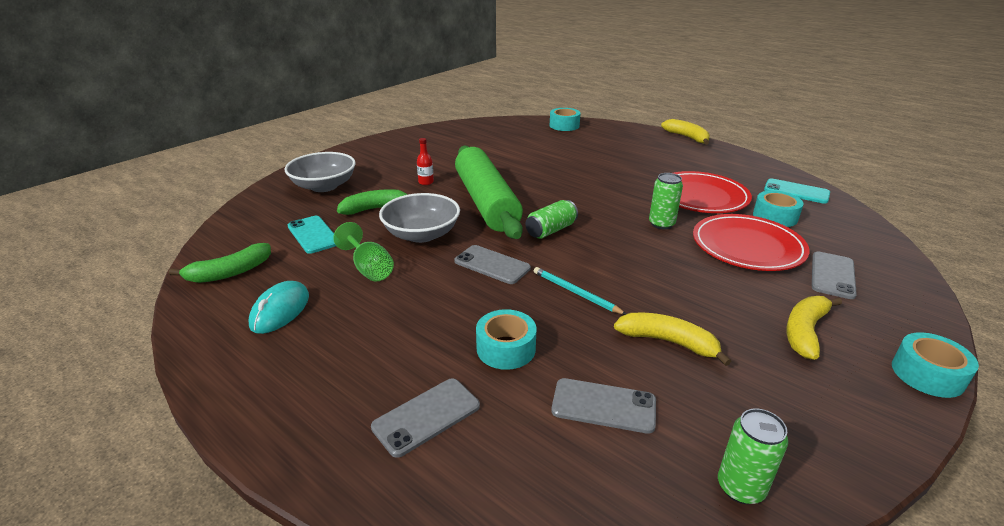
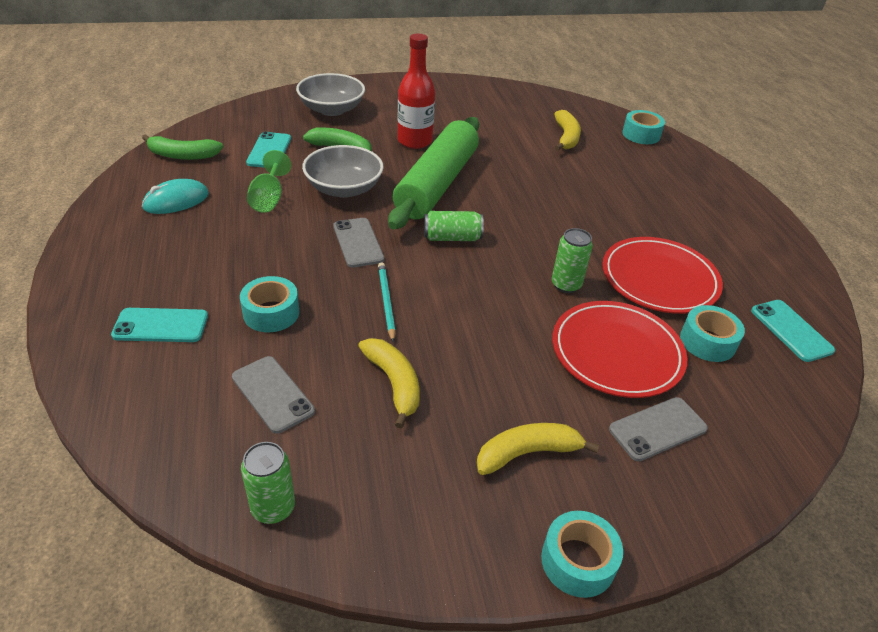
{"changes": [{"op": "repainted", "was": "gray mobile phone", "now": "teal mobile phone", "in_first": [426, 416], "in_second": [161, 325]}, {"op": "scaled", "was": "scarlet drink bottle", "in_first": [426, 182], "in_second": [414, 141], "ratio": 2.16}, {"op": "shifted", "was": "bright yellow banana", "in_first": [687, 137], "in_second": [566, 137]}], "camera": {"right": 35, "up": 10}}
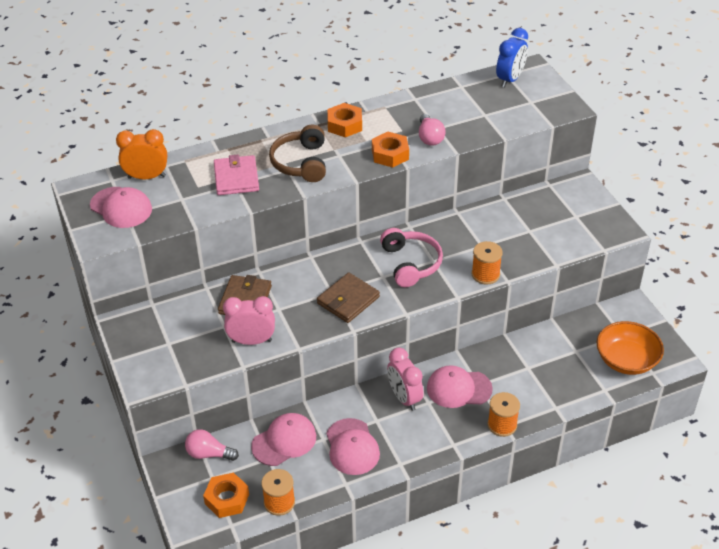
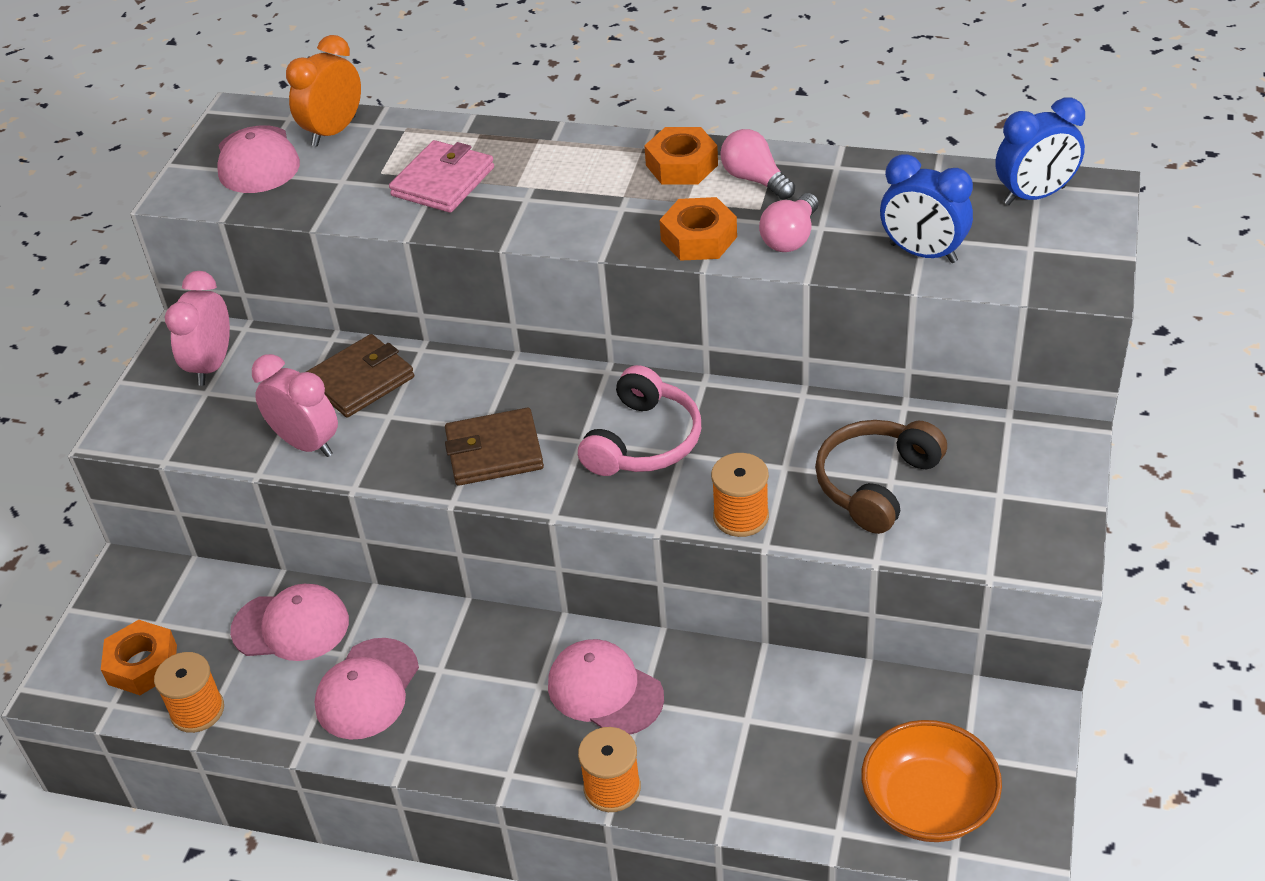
{"changes": [{"op": "shifted", "was": "rosy alarm clock", "in_first": [404, 398], "in_second": [212, 365]}, {"op": "rotated", "was": "orange-coloured alarm clock", "in_first": [146, 177], "in_second": [334, 131], "clockwise": -90}, {"op": "shifted", "was": "rosy light bulb", "in_first": [209, 454], "in_second": [754, 179]}, {"op": "shifted", "was": "russet over-ear headphones", "in_first": [301, 163], "in_second": [876, 484]}, {"op": "new", "now": "cobalt alarm clock", "in_second": [923, 253]}], "camera": {"right": 40, "up": 0}}
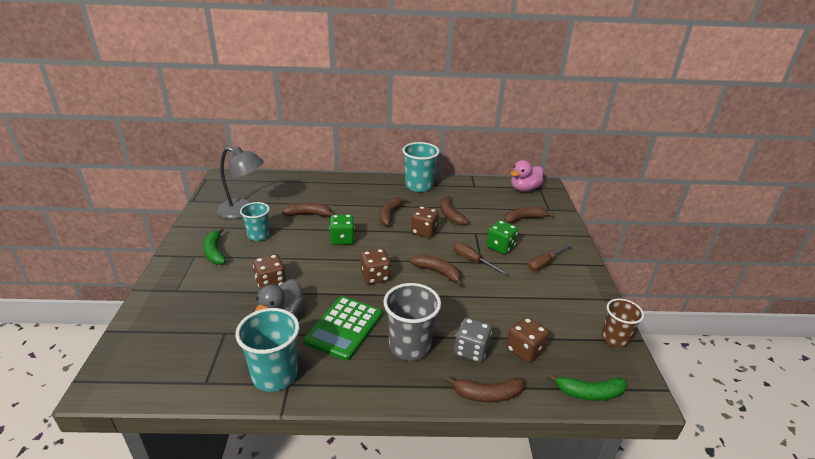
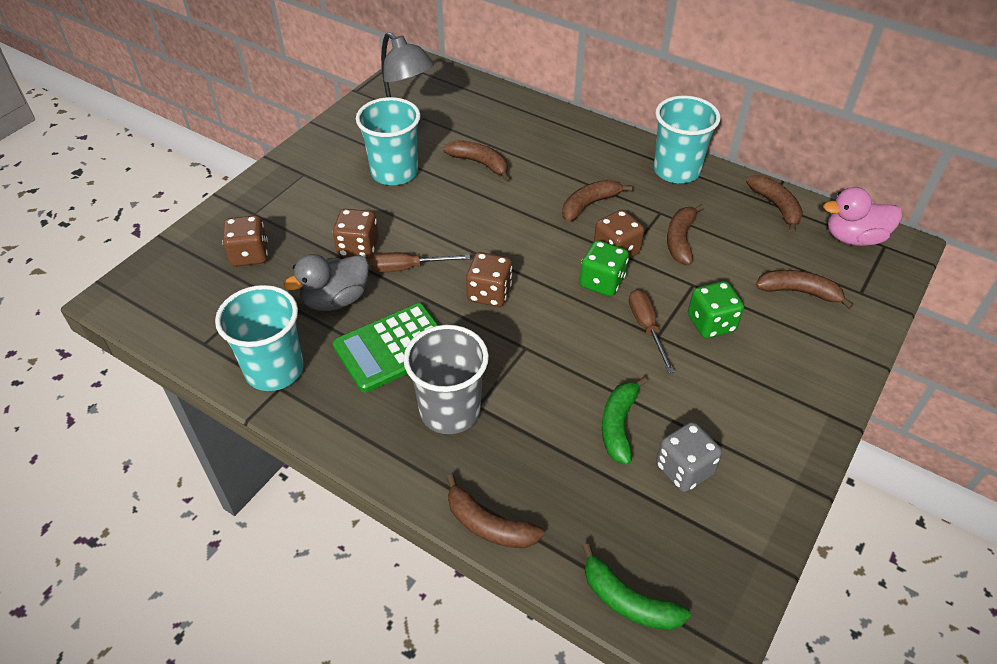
{"changes": [{"op": "shifted", "was": "russet dice", "in_first": [524, 350], "in_second": [249, 255]}, {"op": "scaled", "was": "teal beaker", "in_first": [258, 235], "in_second": [394, 172], "ratio": 1.51}, {"op": "shifted", "was": "russet flat screwdriver", "in_first": [544, 263], "in_second": [408, 268]}, {"op": "shifted", "was": "emerald dice", "in_first": [342, 239], "in_second": [602, 282]}, {"op": "shifted", "was": "emerald banana", "in_first": [215, 252], "in_second": [618, 425]}, {"op": "shifted", "was": "gray dice", "in_first": [471, 351], "in_second": [684, 469]}, {"op": "shifted", "was": "russet banana", "in_first": [438, 272], "in_second": [776, 206]}, {"op": "gone", "was": "russet beaker", "in_first": [615, 338]}], "camera": {"right": 35, "up": 15}}
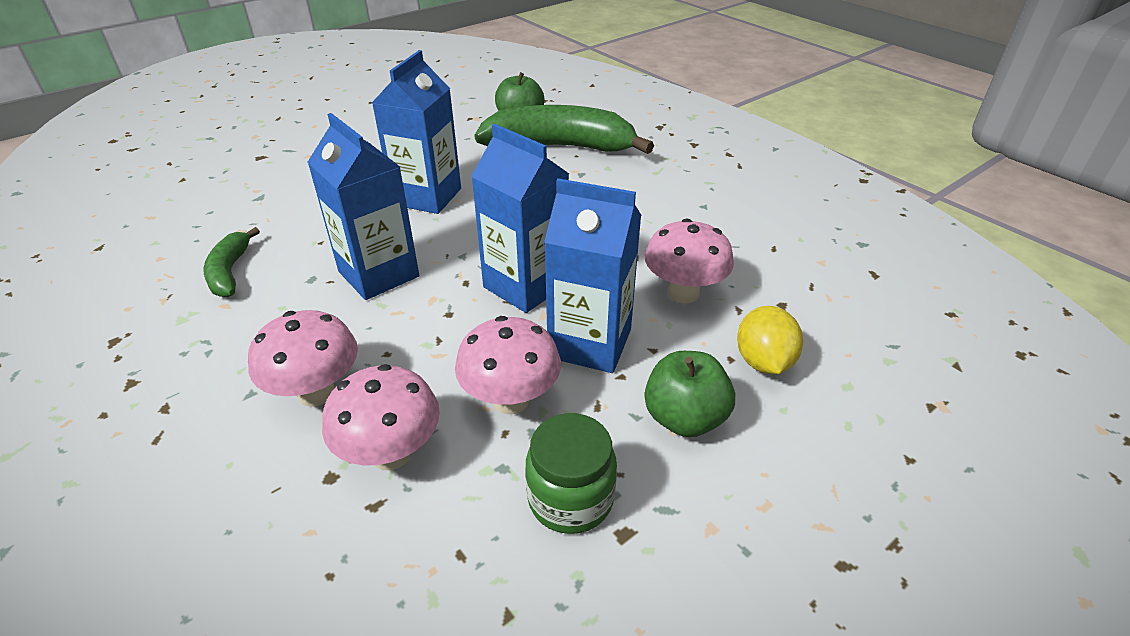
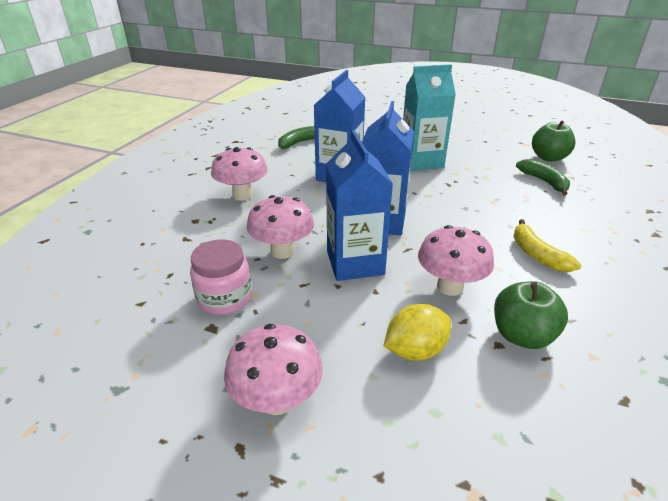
{"changes": [{"op": "repainted", "was": "emerald preserve jar", "now": "rosy preserve jar", "in_first": [570, 499], "in_second": [225, 298]}, {"op": "shifted", "was": "rosy mushroom", "in_first": [391, 453], "in_second": [277, 400]}, {"op": "repainted", "was": "cobalt juice carton", "now": "teal juice carton", "in_first": [427, 197], "in_second": [421, 161]}, {"op": "shifted", "was": "emerald apple fruit", "in_first": [684, 418], "in_second": [522, 335]}, {"op": "new", "now": "bright yellow banana", "in_second": [537, 254]}, {"op": "scaled", "was": "emerald banana", "in_first": [560, 147], "in_second": [544, 182], "ratio": 0.49}], "camera": {"right": 60, "up": -5}}
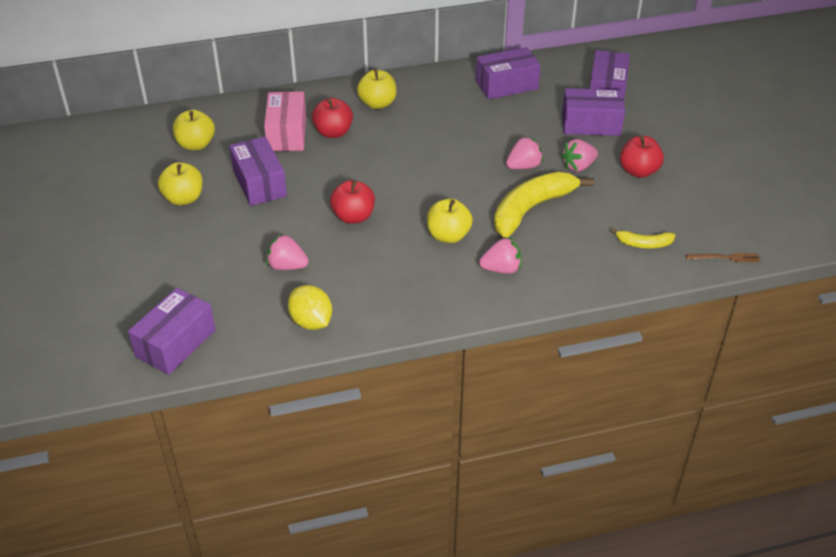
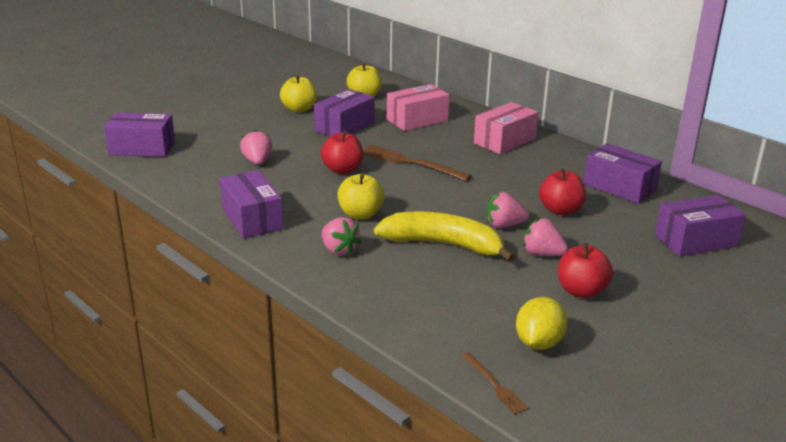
{"changes": [{"op": "shifted", "was": "violet parcel", "in_first": [591, 124], "in_second": [252, 219]}, {"op": "new", "now": "russet table fork", "in_second": [410, 163]}, {"op": "swapped", "was": "bright yellow apple fruit", "now": "rosy parcel", "in_first": [377, 103], "in_second": [504, 141]}, {"op": "rotated", "was": "rosy toy strawberry", "in_first": [523, 166], "in_second": [504, 225], "clockwise": 150}, {"op": "shifted", "was": "bright yellow citrus fruit", "in_first": [311, 322], "in_second": [538, 343]}, {"op": "shifted", "was": "scarlet apple fruit", "in_first": [333, 132], "in_second": [560, 210]}, {"op": "gone", "was": "bright yellow banana", "in_first": [644, 244]}], "camera": {"right": 60, "up": -15}}
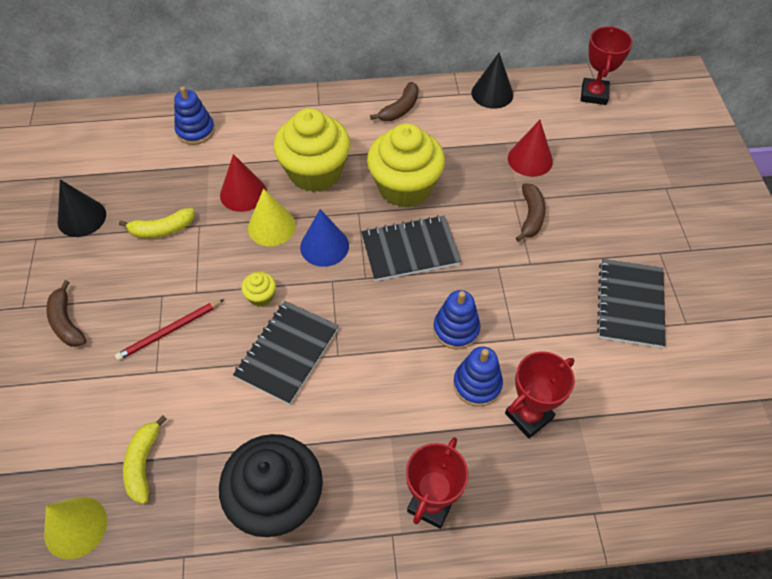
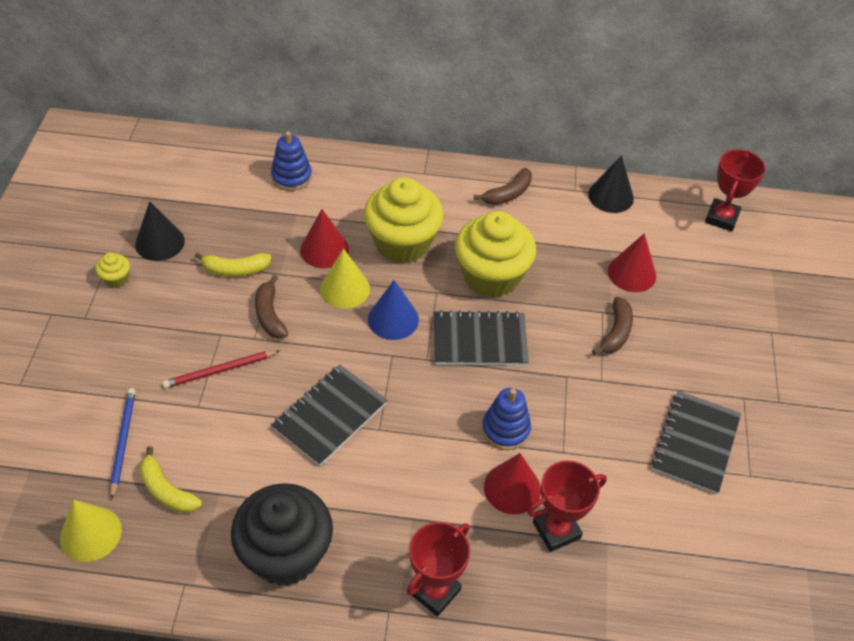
{"changes": [{"op": "shifted", "was": "bright yellow cupcake", "in_first": [261, 296], "in_second": [116, 279]}, {"op": "new", "now": "cobalt pencil", "in_second": [123, 441]}, {"op": "rotated", "was": "bright yellow banana", "in_first": [143, 464], "in_second": [166, 490], "clockwise": -60}, {"op": "shifted", "was": "russet banana", "in_first": [66, 322], "in_second": [270, 314]}, {"op": "swapped", "was": "cobalt ring stacker", "now": "scarlet cone shape", "in_first": [477, 384], "in_second": [512, 488]}], "camera": {"right": 10, "up": -5}}
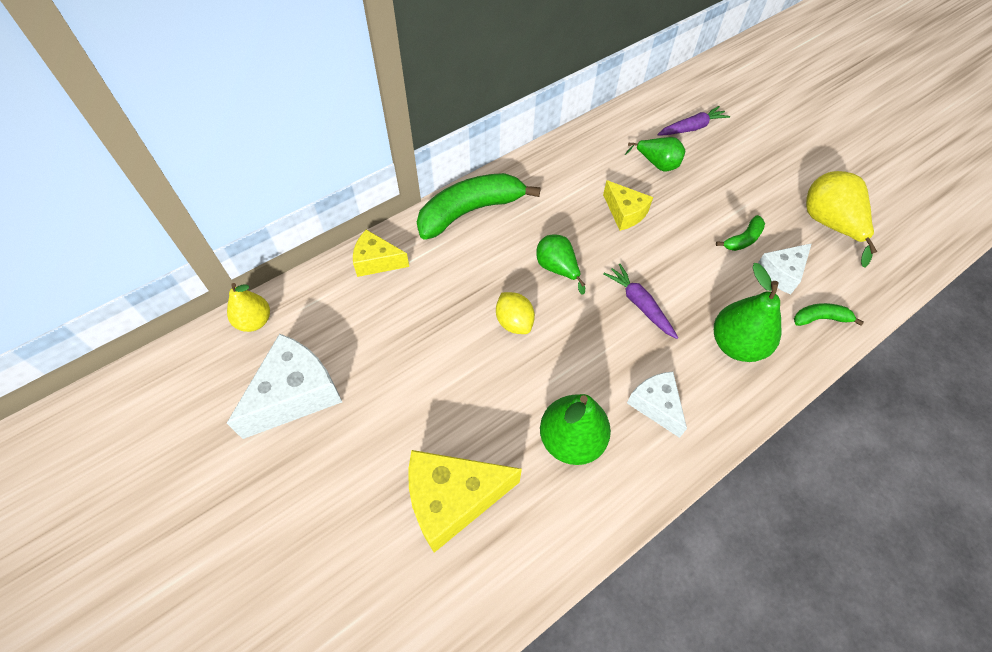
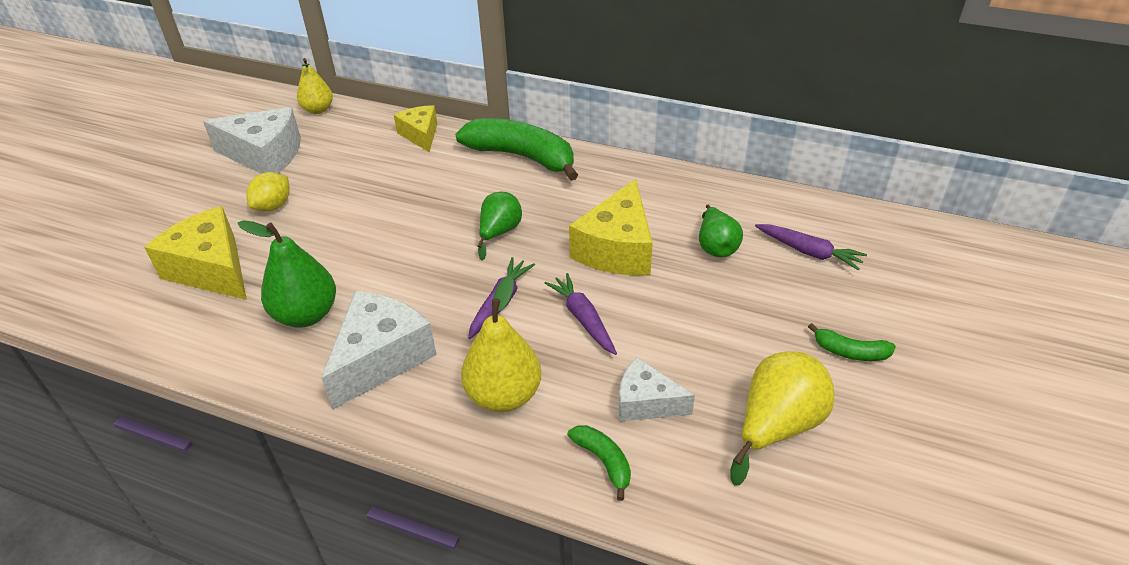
{"changes": [{"op": "shifted", "was": "bright yellow citrus fruit", "in_first": [514, 322], "in_second": [273, 206]}, {"op": "scaled", "was": "snow-white cheese", "in_first": [656, 405], "in_second": [381, 358], "ratio": 1.65}, {"op": "repainted", "was": "emerald toy pear", "now": "bright yellow toy pear", "in_first": [736, 345], "in_second": [504, 395]}, {"op": "new", "now": "violet root vegetable", "in_second": [583, 319]}, {"op": "scaled", "was": "bright yellow cheese", "in_first": [625, 213], "in_second": [617, 249], "ratio": 1.65}, {"op": "shifted", "was": "emerald banana", "in_first": [743, 239], "in_second": [850, 352]}], "camera": {"right": 60, "up": -15}}
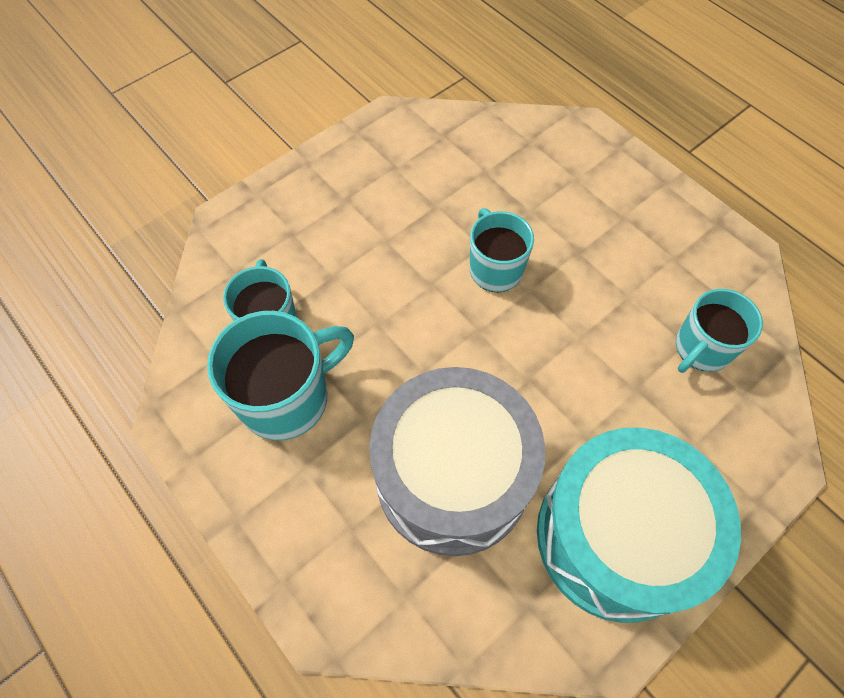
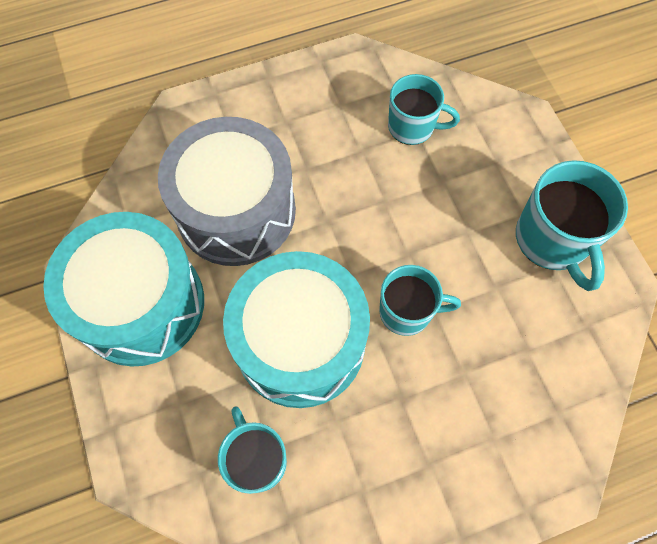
{"changes": [{"op": "new", "now": "teal toy drum", "in_second": [300, 342]}, {"op": "shifted", "was": "teal mug", "in_first": [287, 398], "in_second": [552, 240]}], "camera": {"right": 110, "up": 5}}
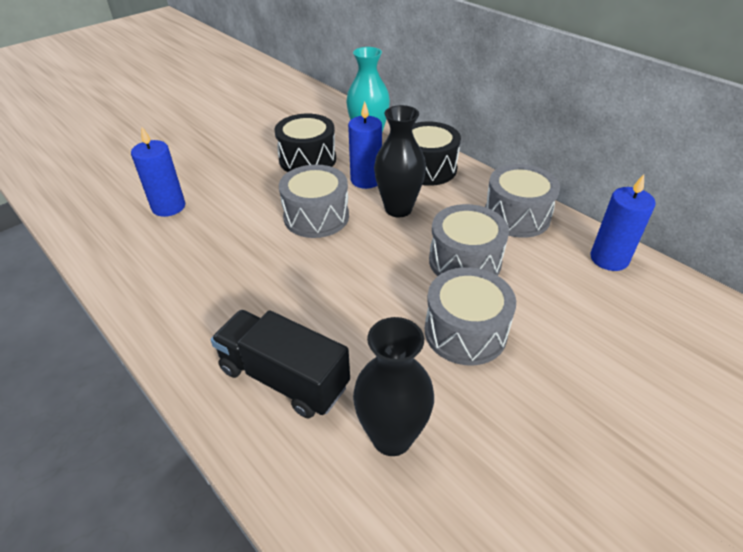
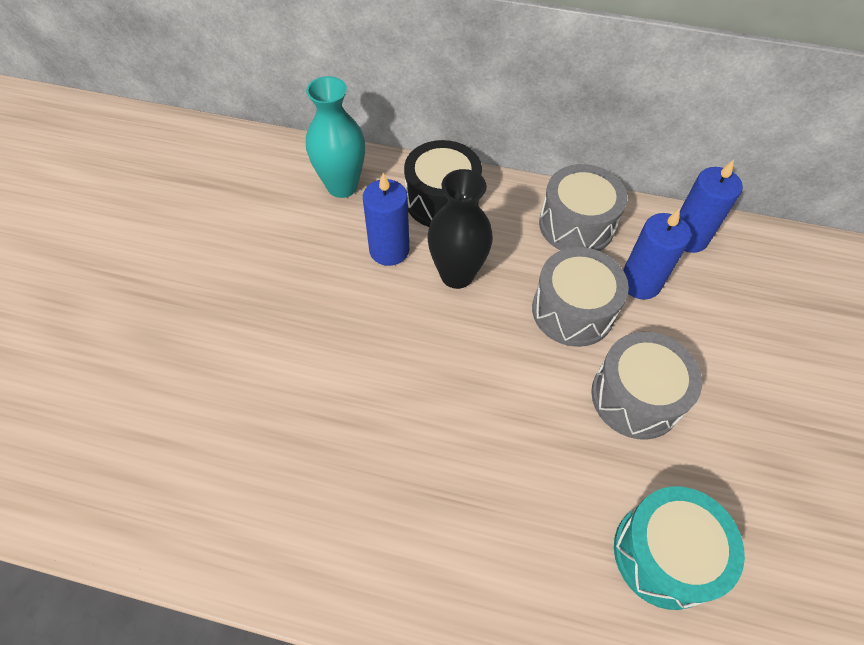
{"changes": [{"op": "swapped", "was": "jet-black flower vase", "now": "teal toy drum", "in_first": [392, 437], "in_second": [664, 554]}, {"op": "shifted", "was": "cobalt candle", "in_first": [168, 207], "in_second": [640, 283]}, {"op": "gone", "was": "jet-black toy truck", "in_first": [284, 378]}, {"op": "gone", "was": "jet-black toy drum", "in_first": [307, 159]}, {"op": "gone", "was": "gray toy drum", "in_first": [316, 217]}], "camera": {"right": -35, "up": 15}}
